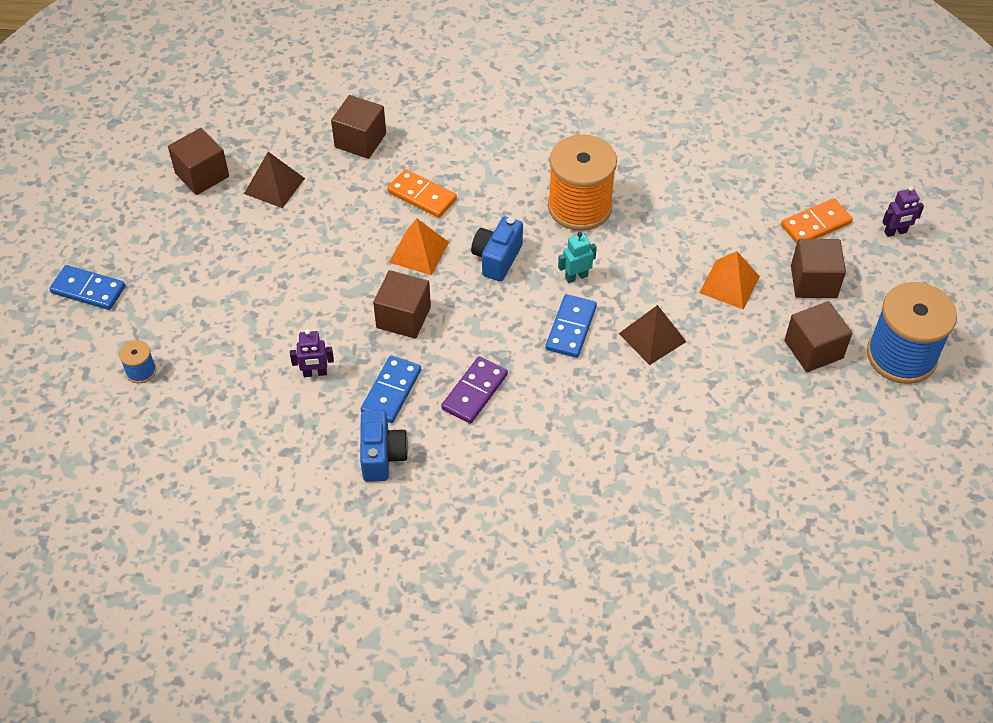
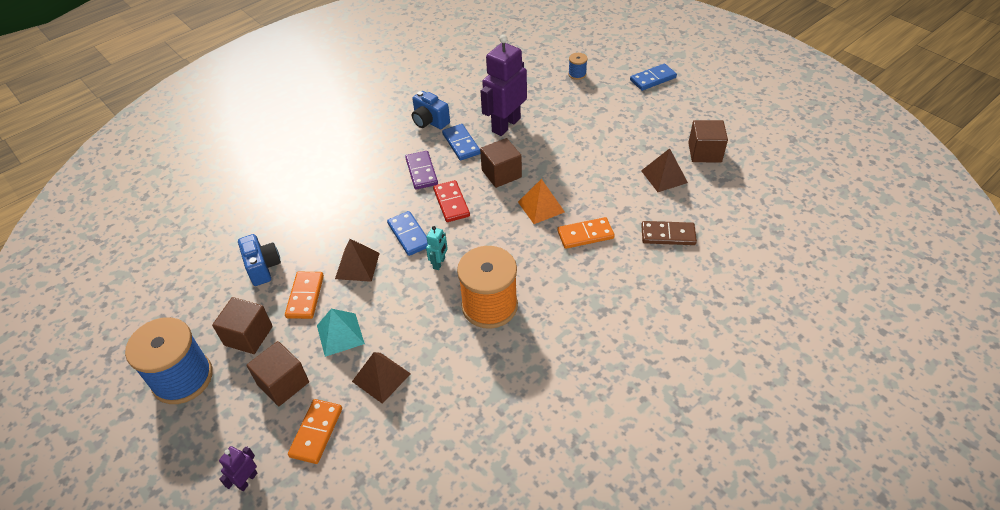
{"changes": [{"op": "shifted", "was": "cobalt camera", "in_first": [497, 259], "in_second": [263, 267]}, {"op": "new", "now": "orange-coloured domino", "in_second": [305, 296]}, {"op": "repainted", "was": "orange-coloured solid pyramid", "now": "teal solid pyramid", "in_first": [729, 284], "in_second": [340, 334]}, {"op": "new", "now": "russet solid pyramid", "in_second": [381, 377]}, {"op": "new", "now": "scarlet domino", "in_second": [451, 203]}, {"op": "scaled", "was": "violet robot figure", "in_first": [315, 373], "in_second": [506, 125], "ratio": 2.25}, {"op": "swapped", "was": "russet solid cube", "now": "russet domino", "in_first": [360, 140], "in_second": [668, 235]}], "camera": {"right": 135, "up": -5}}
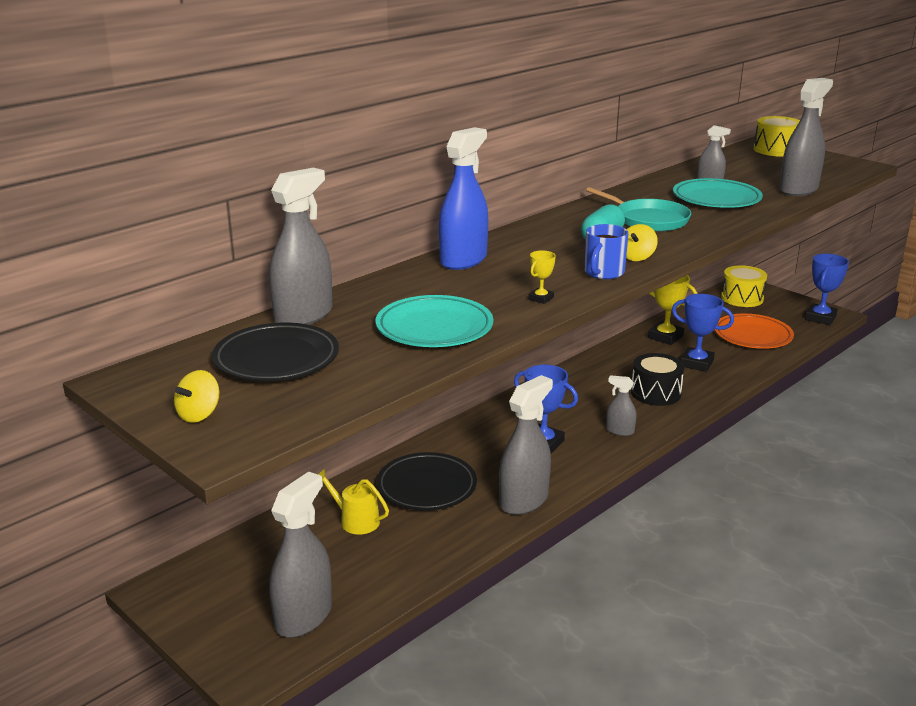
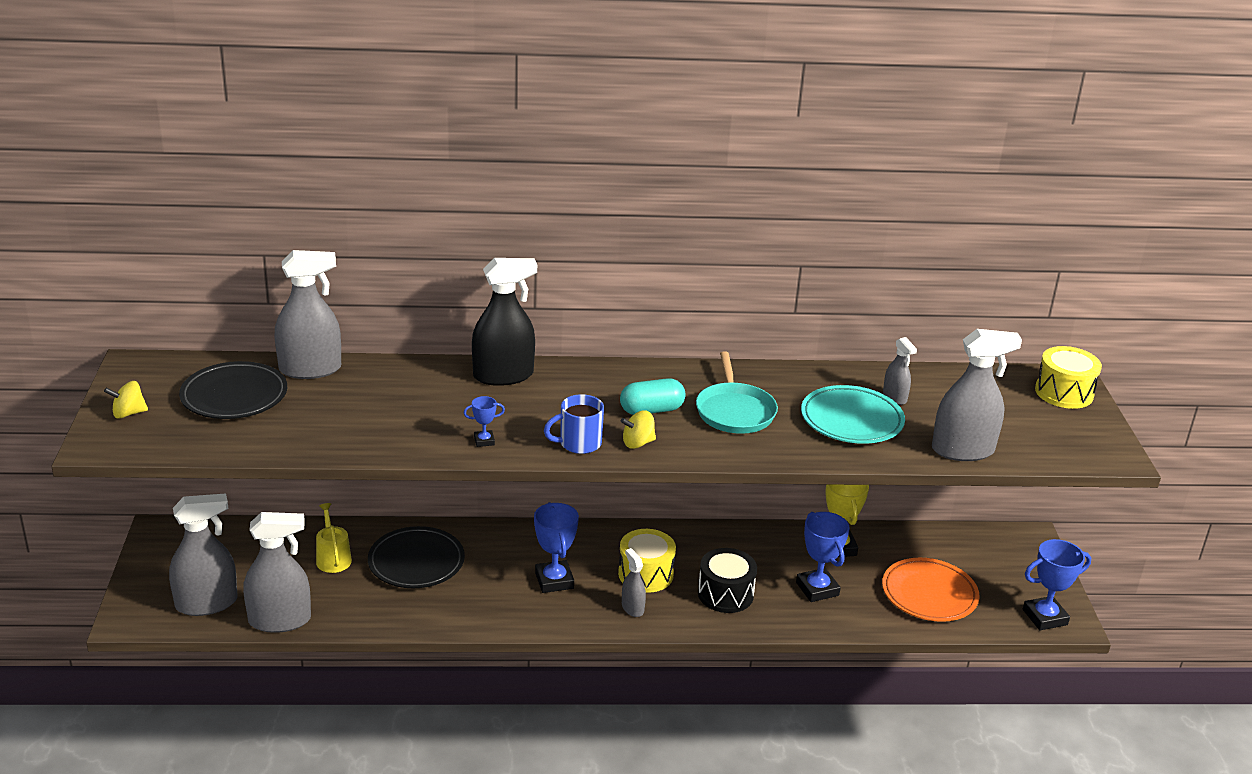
{"changes": [{"op": "shifted", "was": "gray sprayer", "in_first": [524, 500], "in_second": [280, 620]}, {"op": "repainted", "was": "bright yellow trophy", "now": "cobalt trophy", "in_first": [541, 298], "in_second": [484, 441]}, {"op": "repainted", "was": "cobalt sprayer", "now": "jet-black sprayer", "in_first": [463, 260], "in_second": [503, 376]}, {"op": "shifted", "was": "bright yellow toy drum", "in_first": [742, 298], "in_second": [645, 574]}, {"op": "gone", "was": "teal plate", "in_first": [434, 328]}], "camera": {"right": 40, "up": 5}}
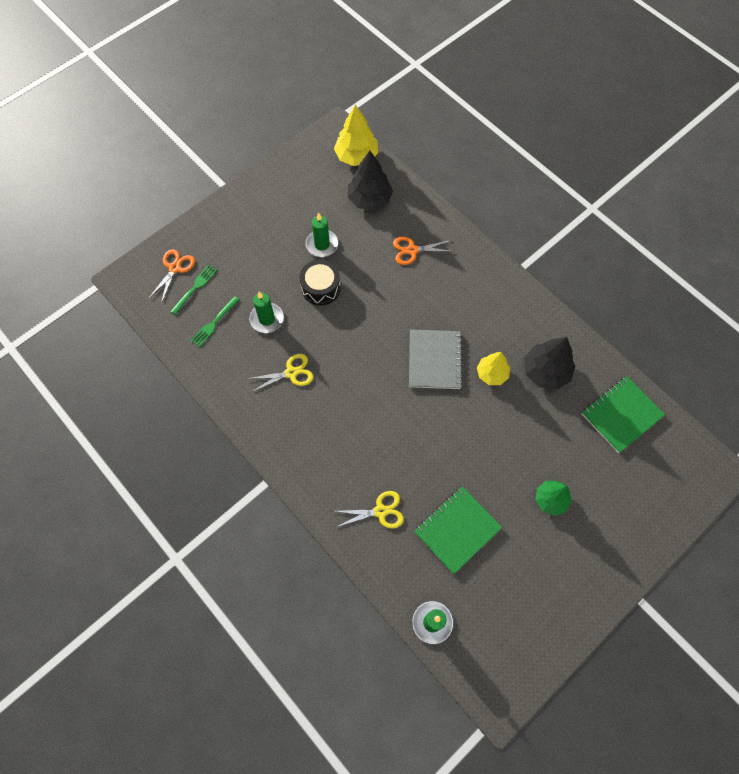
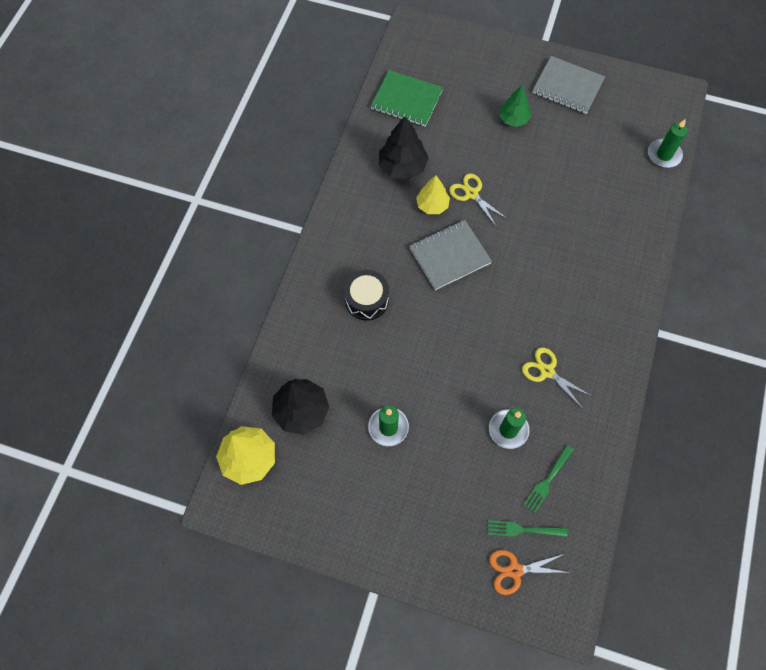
{"changes": [{"op": "shifted", "was": "jet-black toy drum", "in_first": [321, 288], "in_second": [366, 300]}, {"op": "shifted", "was": "bright yellow shears", "in_first": [380, 511], "in_second": [471, 194]}, {"op": "rotated", "was": "emerald table fork", "in_first": [214, 323], "in_second": [547, 480], "clockwise": 120}, {"op": "new", "now": "gray notebook", "in_second": [567, 86]}, {"op": "gone", "was": "orange-coloured shears", "in_first": [412, 250]}, {"op": "gone", "was": "emerald notebook", "in_first": [457, 530]}], "camera": {"right": -120, "up": 0}}
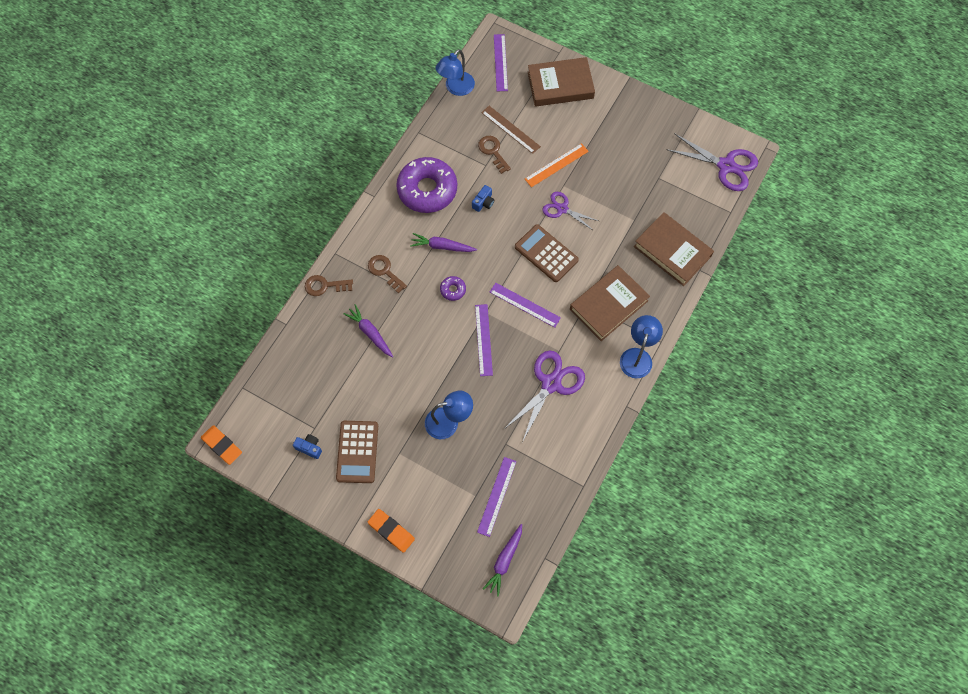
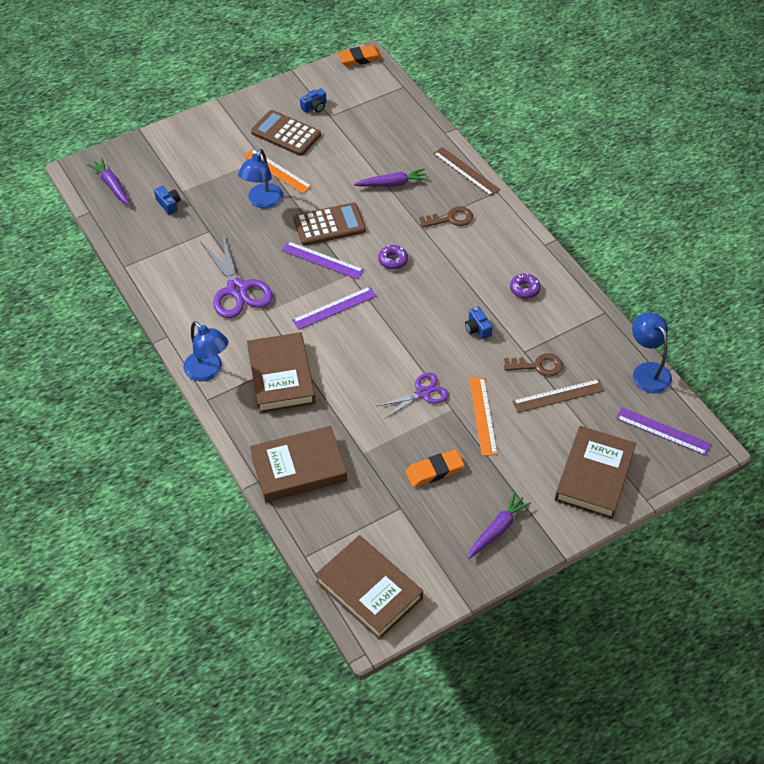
{"changes": [{"op": "swapped", "was": "violet straightedge", "now": "cobalt camera", "in_first": [497, 496], "in_second": [169, 204]}, {"op": "new", "now": "orange-coloured straightedge", "in_second": [277, 171]}, {"op": "shifted", "was": "russet calculator", "in_first": [546, 253], "in_second": [329, 225]}, {"op": "swapped", "was": "violet shears", "now": "russet hardcover", "in_first": [726, 166], "in_second": [369, 590]}, {"op": "shifted", "was": "orange-coloured eraser", "in_first": [391, 531], "in_second": [434, 471]}, {"op": "swapped", "was": "russet door key", "now": "russet straightedge", "in_first": [324, 286], "in_second": [466, 171]}, {"op": "shifted", "was": "violet root vegetable", "in_first": [442, 246], "in_second": [497, 529]}, {"op": "scaled", "was": "violet donut", "in_first": [427, 190], "in_second": [524, 289], "ratio": 0.41}], "camera": {"right": 120, "up": -15}}
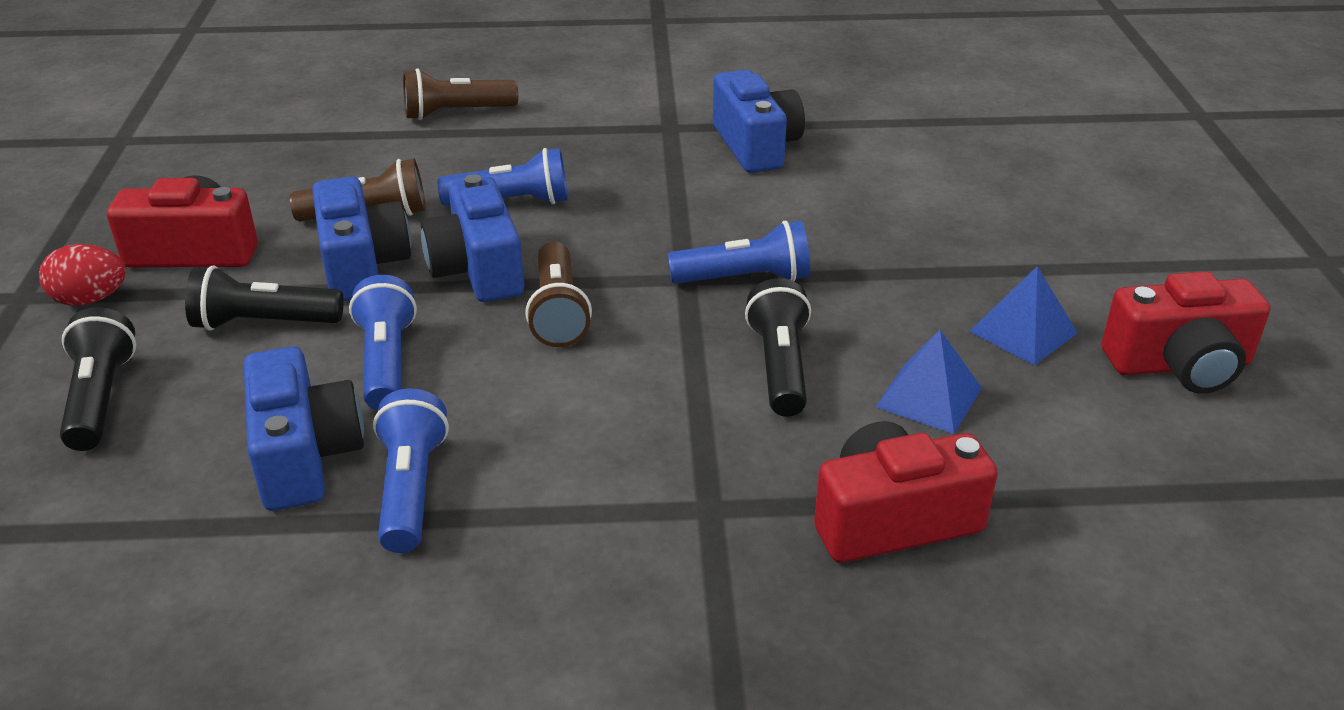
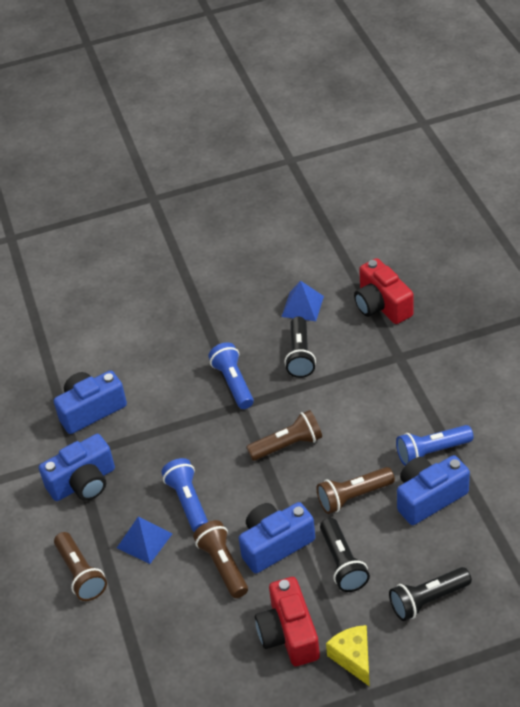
{"changes": [{"op": "shifted", "was": "cobalt camera", "in_first": [478, 269], "in_second": [83, 482]}, {"op": "shifted", "was": "cobalt solid pyramid", "in_first": [1023, 332], "in_second": [144, 540]}, {"op": "rotated", "was": "jet-black pocket torch", "in_first": [780, 367], "in_second": [300, 355], "clockwise": -75}, {"op": "repainted", "was": "cobalt pocket torch", "now": "russet pocket torch", "in_first": [386, 362], "in_second": [353, 496]}, {"op": "swapped", "was": "scarlet egg shape", "now": "bright yellow cheese", "in_first": [90, 299], "in_second": [353, 658]}, {"op": "gone", "was": "scarlet camera", "in_first": [1179, 365]}], "camera": {"right": -100, "up": 10}}
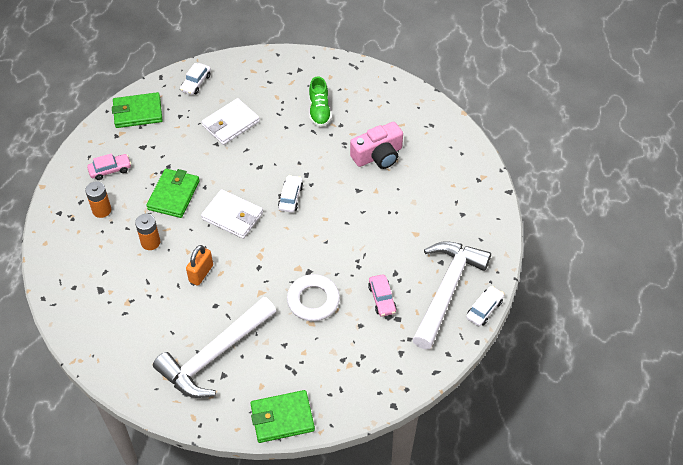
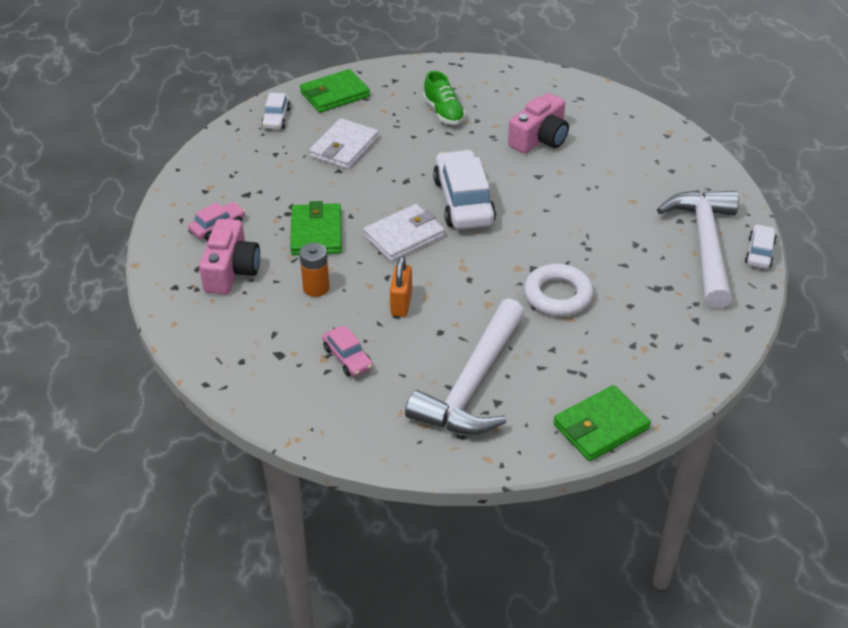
{"changes": [{"op": "swapped", "was": "orange-coloured battery", "now": "rosy camera", "in_first": [102, 210], "in_second": [231, 270]}, {"op": "shifted", "was": "emerald card wallet", "in_first": [138, 112], "in_second": [335, 94]}, {"op": "shifted", "was": "rosy toy car", "in_first": [382, 299], "in_second": [347, 358]}, {"op": "rotated", "was": "snow-white card wallet", "in_first": [232, 216], "in_second": [404, 236], "clockwise": -45}, {"op": "scaled", "was": "snow-white toy car", "in_first": [290, 197], "in_second": [463, 201], "ratio": 1.95}], "camera": {"right": -20, "up": -10}}
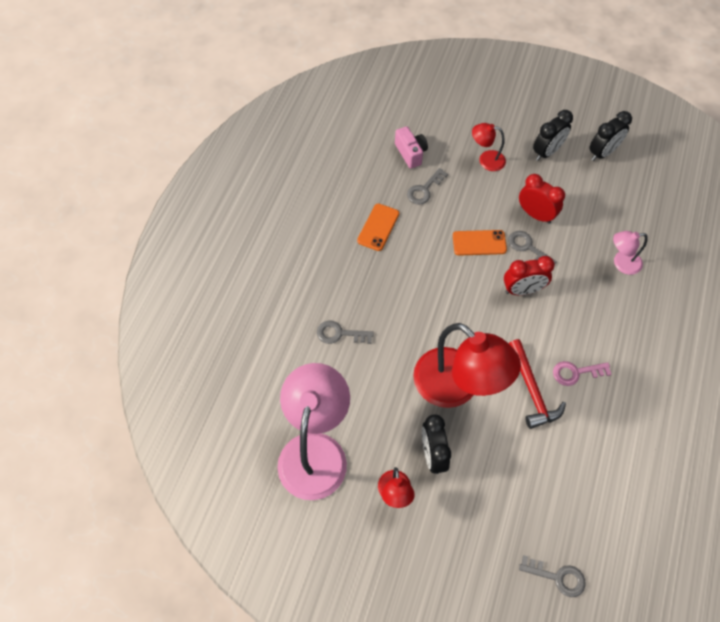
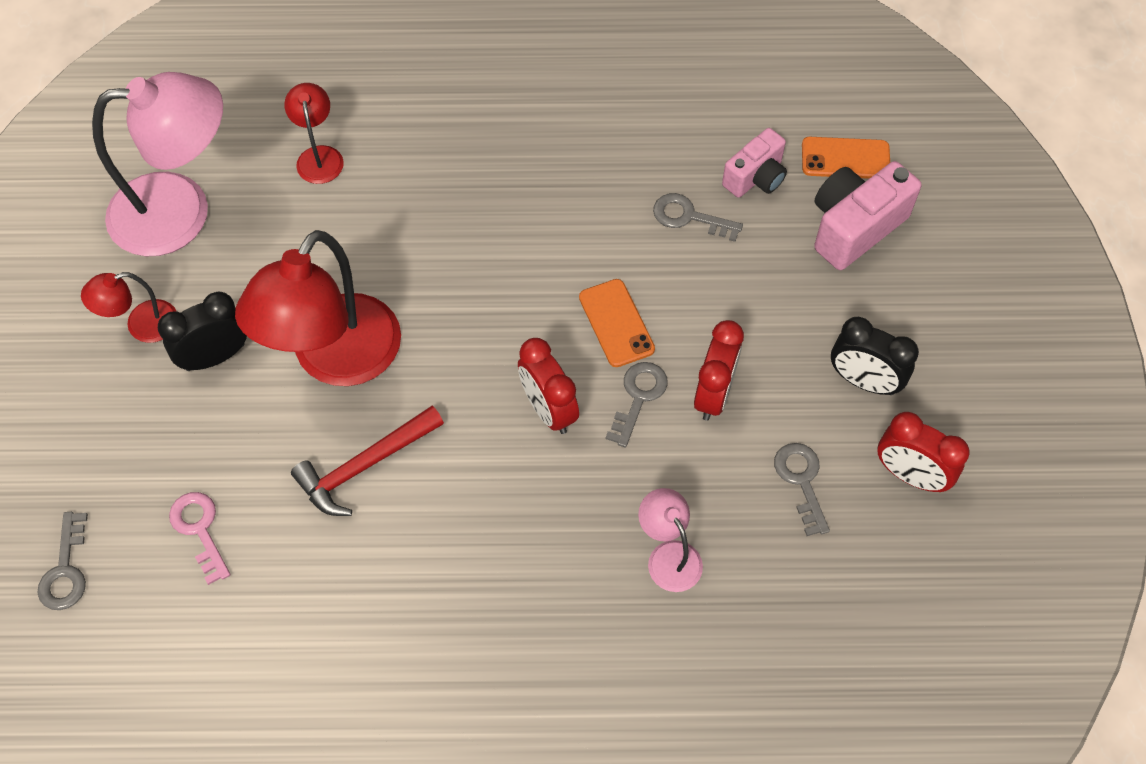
{"changes": [{"op": "shifted", "was": "rosy door key", "in_first": [576, 372], "in_second": [200, 530]}, {"op": "shifted", "was": "scarlet reading lamp", "in_first": [486, 160], "in_second": [319, 156]}, {"op": "shifted", "was": "gray door key", "in_first": [340, 334], "in_second": [801, 481]}, {"op": "shifted", "was": "orange-coloured mobile phone", "in_first": [378, 227], "in_second": [845, 158]}, {"op": "new", "now": "rosy camera", "in_second": [854, 227]}, {"op": "repainted", "was": "jet-black alarm clock", "now": "scarlet alarm clock", "in_first": [602, 153], "in_second": [910, 475]}], "camera": {"right": 70, "up": 0}}
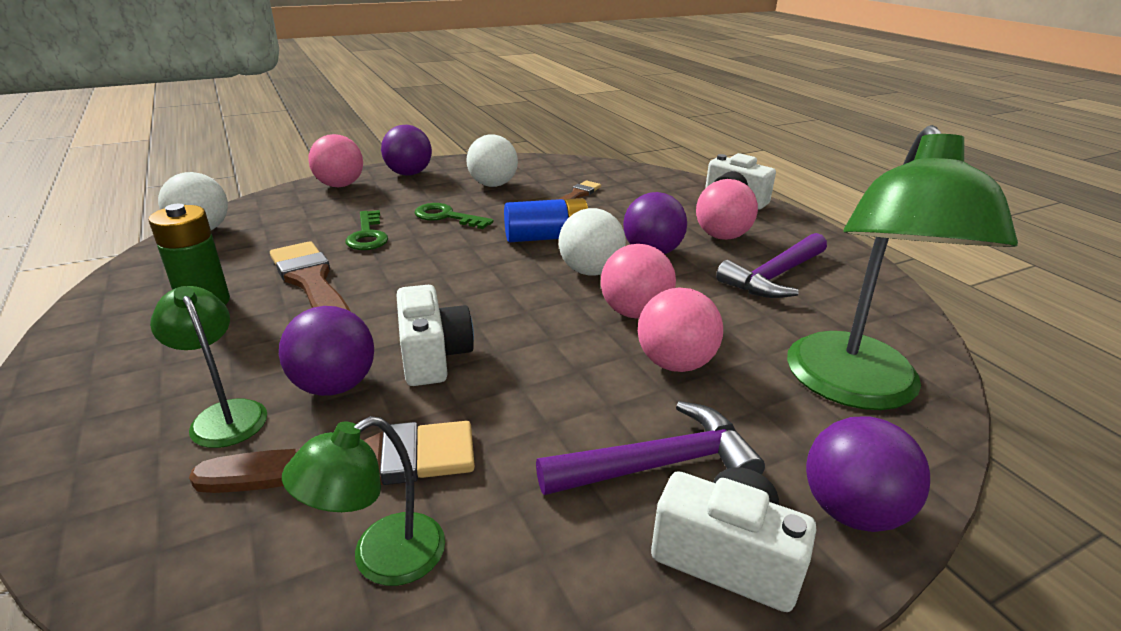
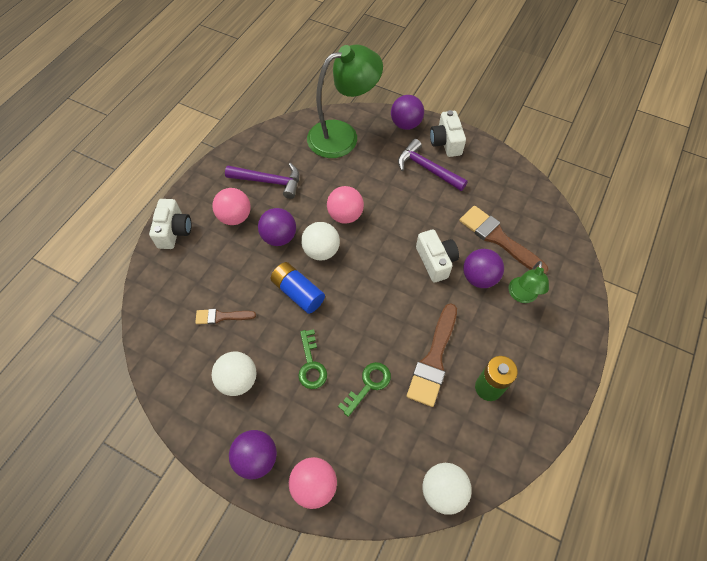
{"changes": [{"op": "rotated", "was": "snow-white camera", "in_first": [433, 356], "in_second": [435, 261], "clockwise": 120}, {"op": "gone", "was": "emerald reading lamp", "in_first": [381, 559]}, {"op": "gone", "was": "rosy play ball", "in_first": [675, 363]}], "camera": {"right": -125, "up": 30}}
